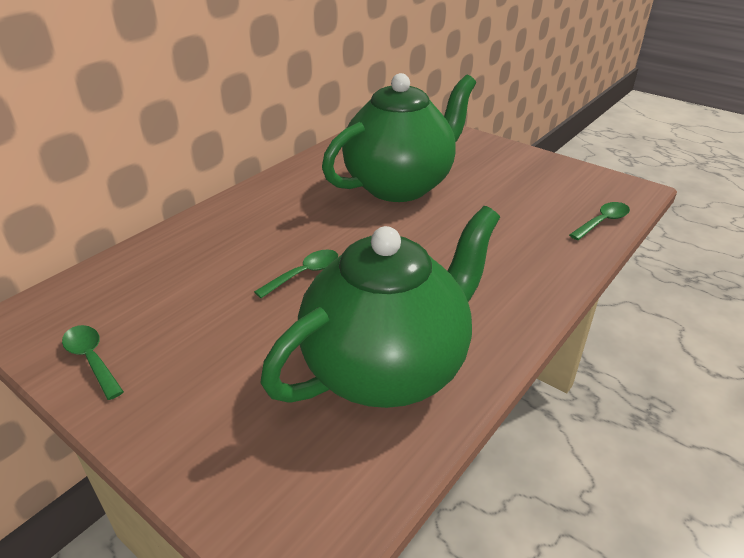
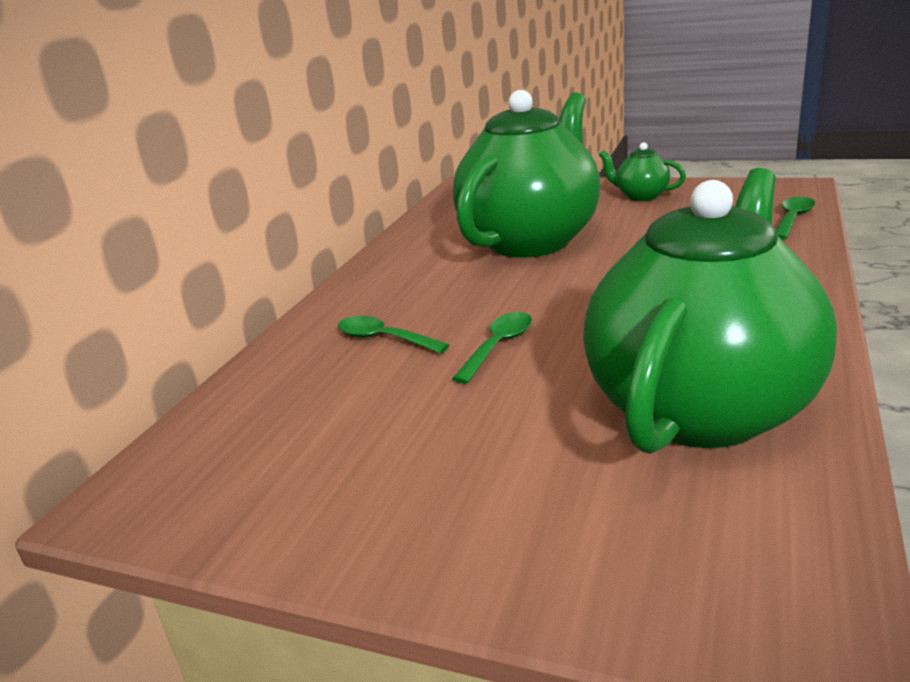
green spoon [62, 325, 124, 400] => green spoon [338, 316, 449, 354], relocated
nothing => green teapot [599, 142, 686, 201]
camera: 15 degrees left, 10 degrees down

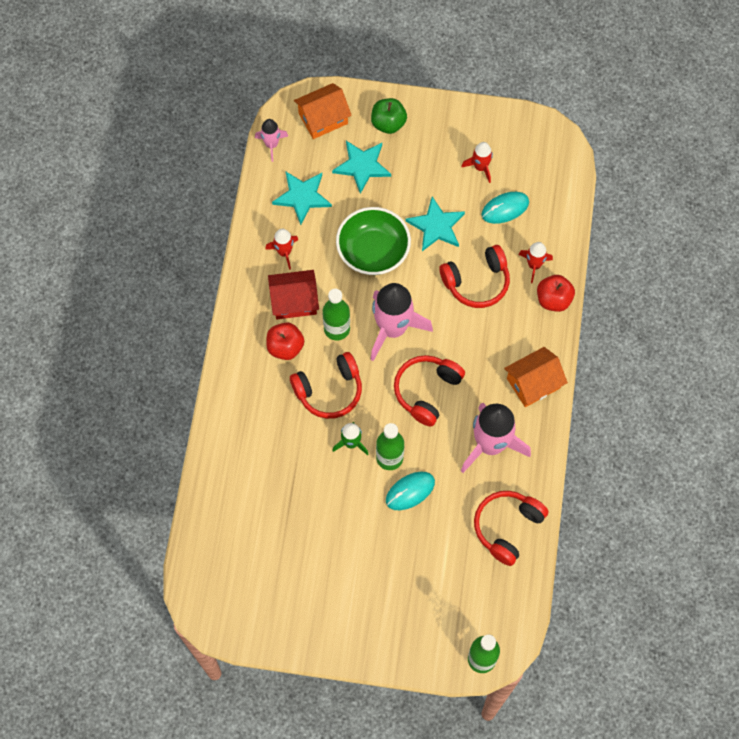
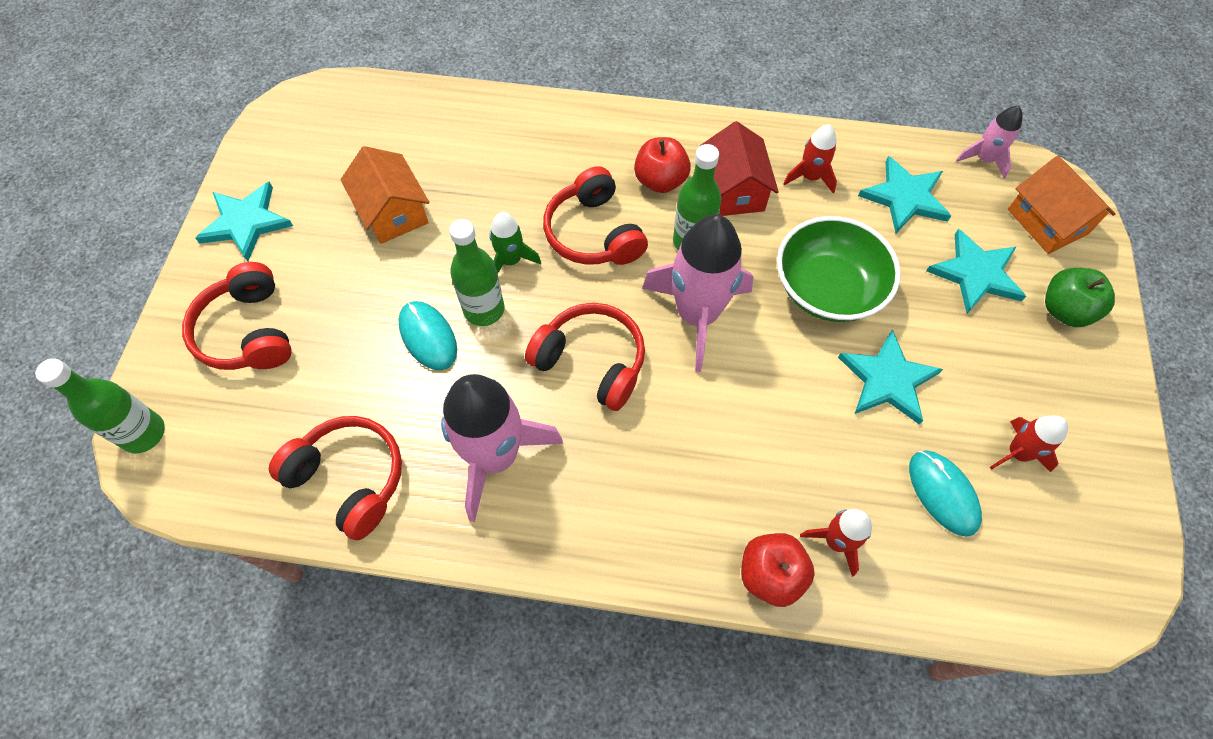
red headphones [440, 245, 510, 308] => red headphones [182, 262, 292, 370], relocated
nothing => turquoise star [195, 182, 293, 261]
orange house [504, 347, 568, 407] => orange house [341, 146, 429, 244], relocated
camera: 90 degrees right, 5 degrees down

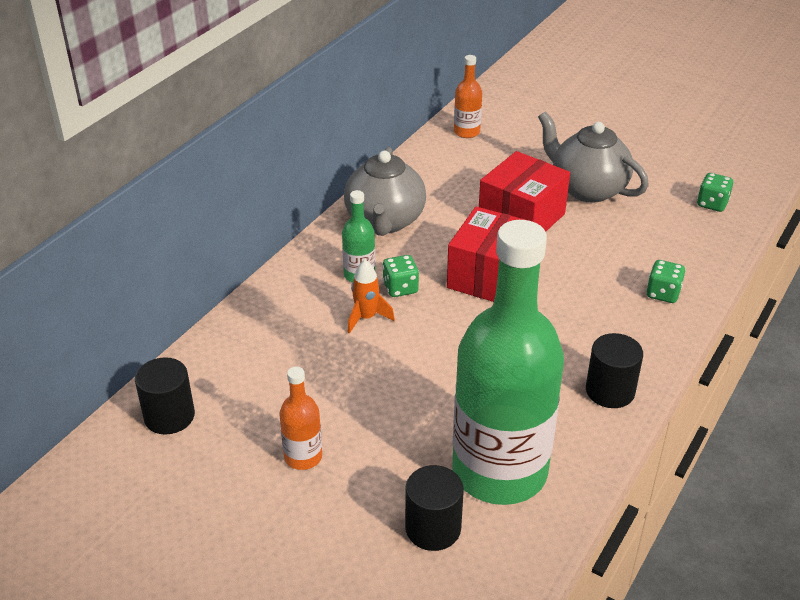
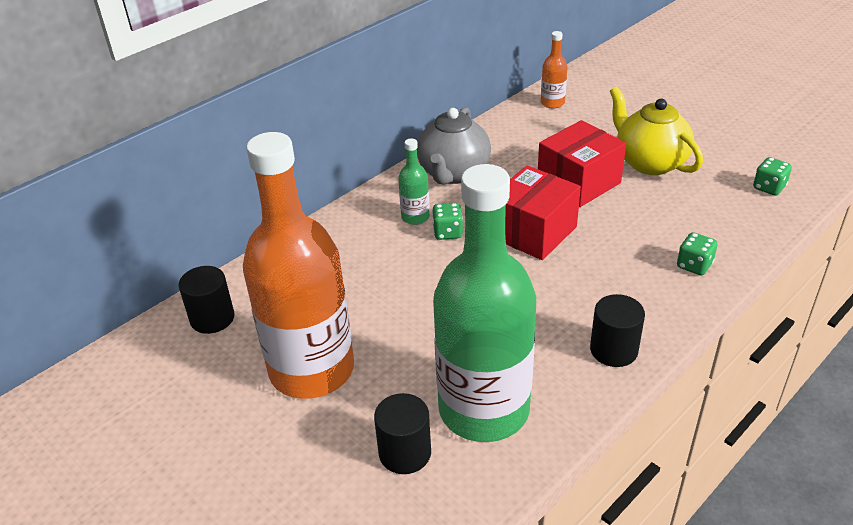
orange bottle [279, 367, 322, 470] => orange bottle [243, 132, 354, 399], x2.47
grey teapot [538, 111, 649, 202] => yellow teapot [610, 87, 703, 175]
orange rocket [347, 260, 395, 334] => nothing
camera: 15 degrees right, 0 degrees up

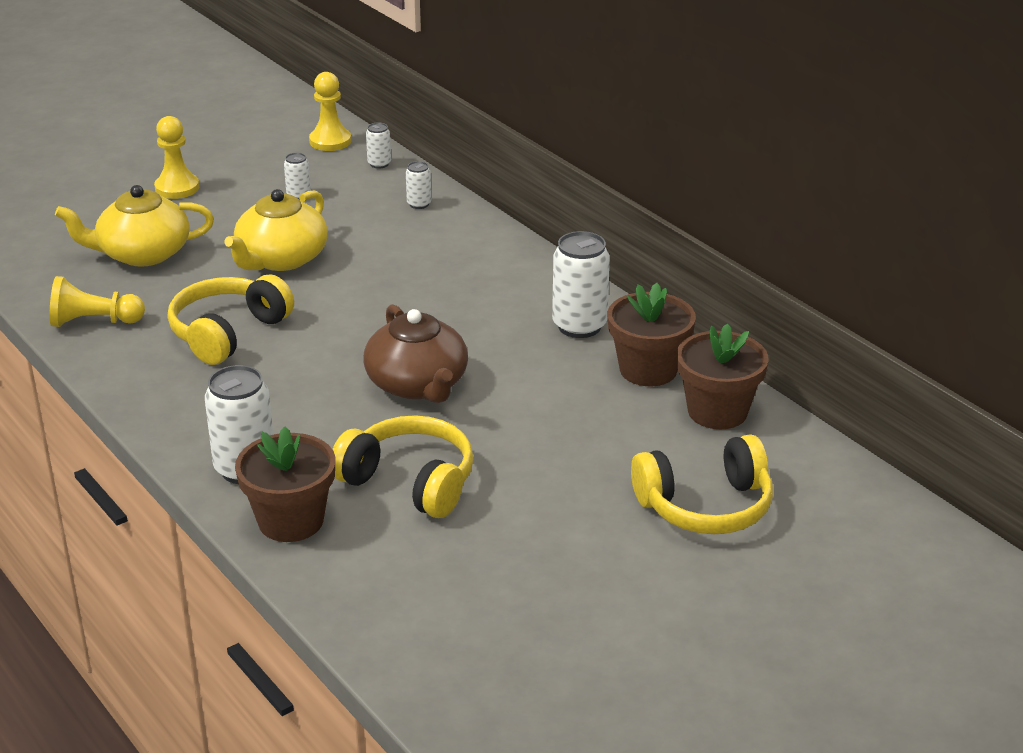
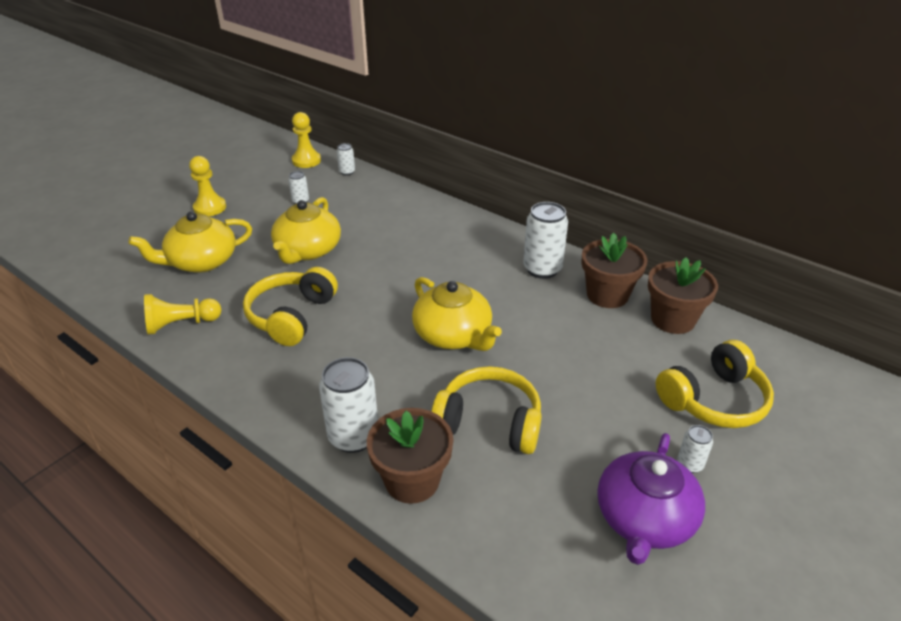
brown teapot [364, 304, 468, 403] => yellow teapot [412, 277, 502, 351]
nothing => purple teapot [597, 433, 705, 565]
white can [406, 161, 431, 209] => white can [677, 425, 713, 473], relocated
camera: 15 degrees left, 5 degrees up

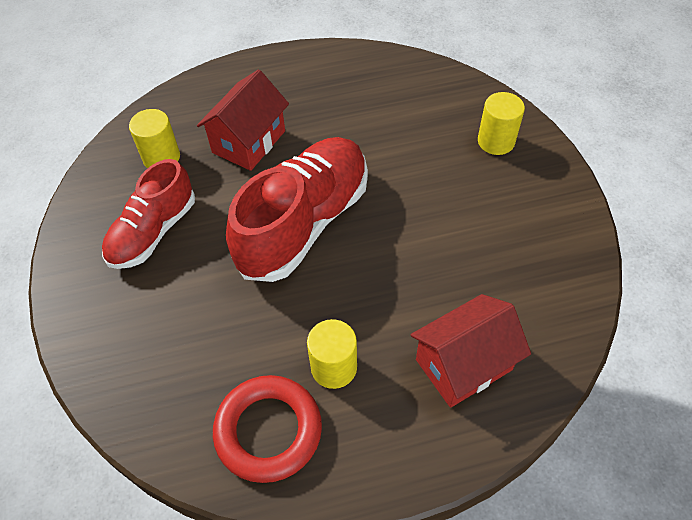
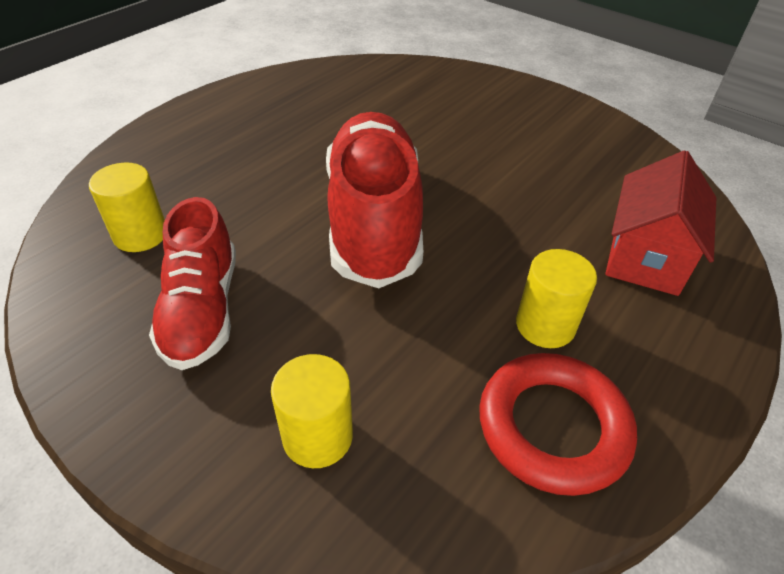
yellow cylinder [478, 92, 525, 155] => yellow cylinder [271, 354, 353, 468], relocated
red house [197, 70, 289, 171] => nothing
camera: 40 degrees left, 10 degrees down

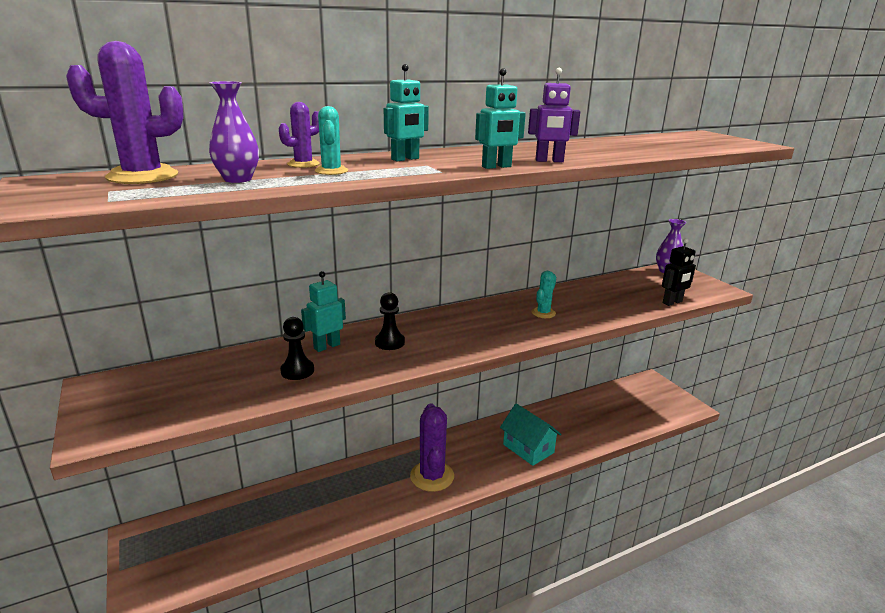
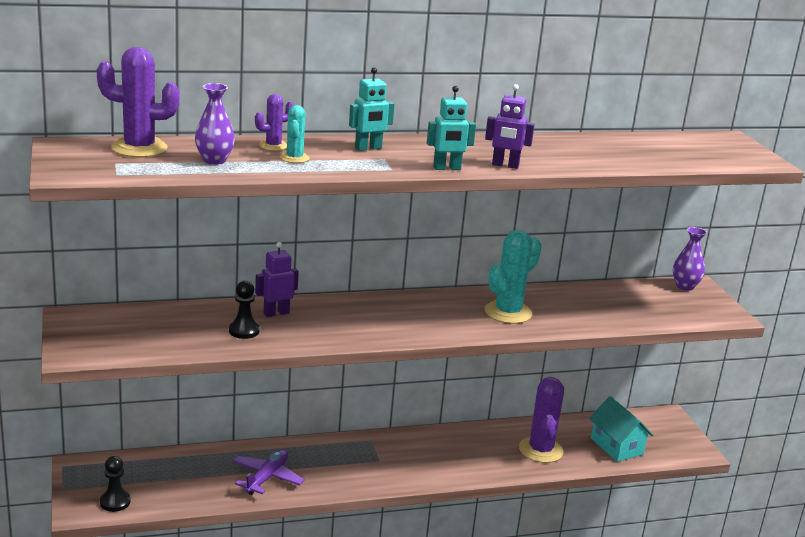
black pawn [375, 292, 405, 350] => black pawn [100, 456, 131, 512], relocated
nothing => purple plane [232, 449, 305, 495]
turquoise robot [301, 271, 346, 352] => purple robot [255, 242, 299, 317]
turquoise cactus [532, 271, 556, 318] => turquoise cactus [485, 230, 542, 324], x1.85
purple cactus [410, 403, 454, 492] => purple cactus [519, 376, 564, 463], relocated
turquoise house [500, 404, 562, 466] => turquoise house [589, 396, 653, 462], relocated
black robot [662, 238, 696, 306] => nothing
camera: 10 degrees right, 0 degrees up

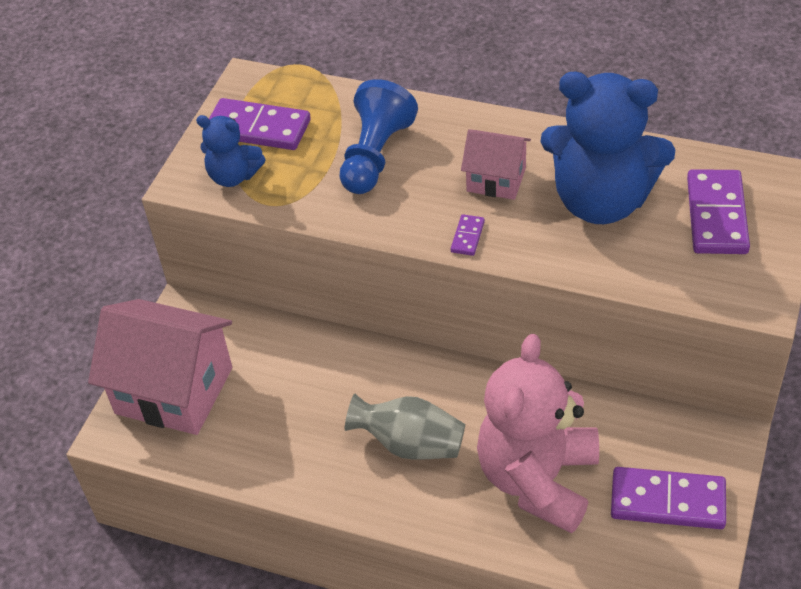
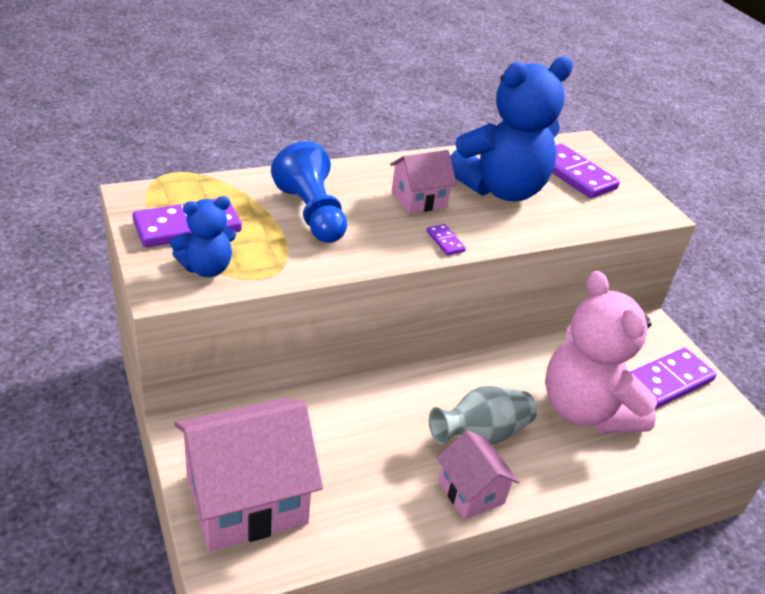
nothing => pink house [437, 430, 519, 520]
camera: 50 degrees left, 10 degrees down

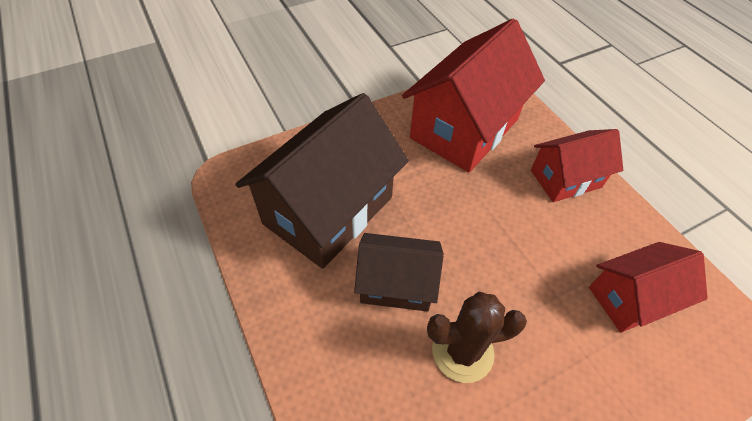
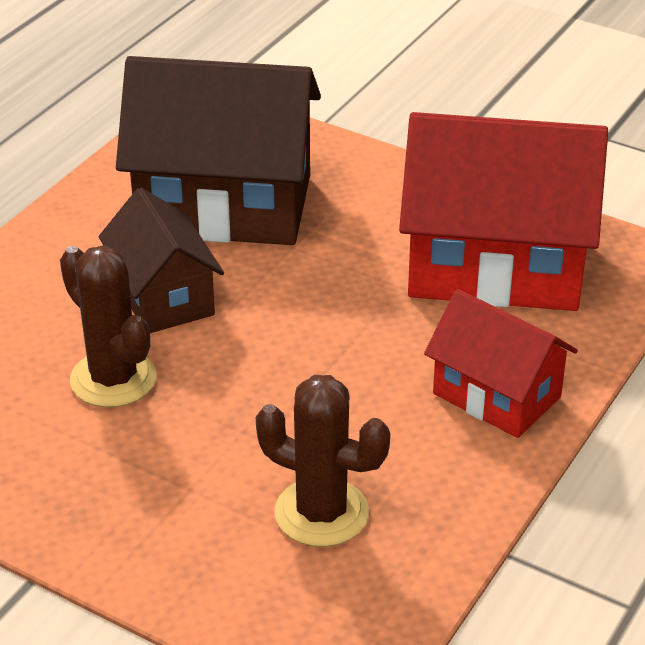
red house [589, 242, 708, 332] => brown cactus [256, 375, 390, 547]
camera: 60 degrees right, 15 degrees down

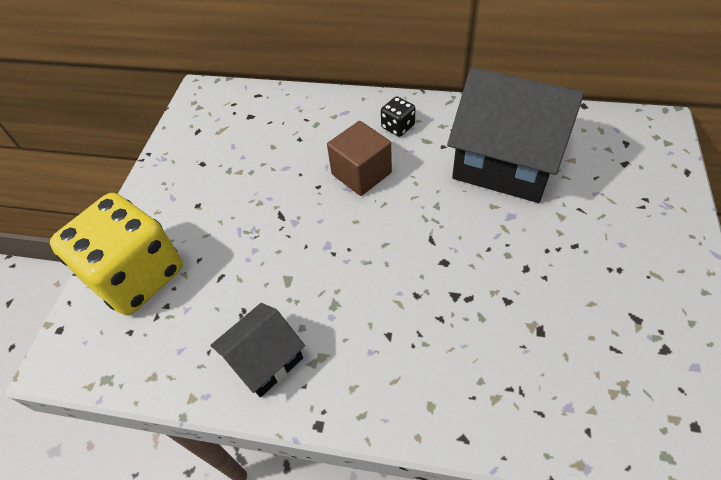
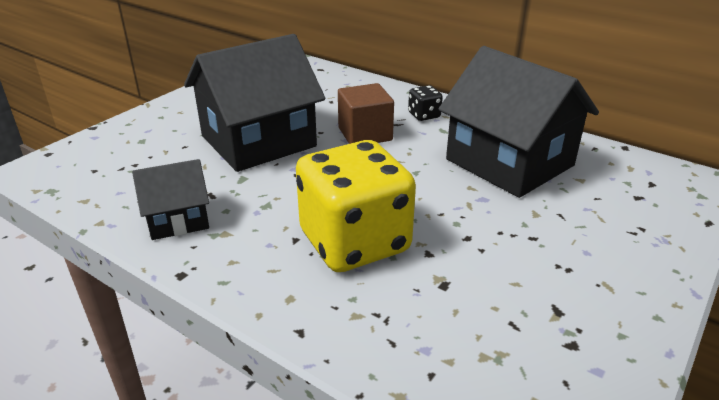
nothing => black house [184, 34, 325, 172]
yellow dice [50, 193, 183, 315] => yellow dice [296, 140, 416, 272], relocated
camera: 20 degrees right, 20 degrees down

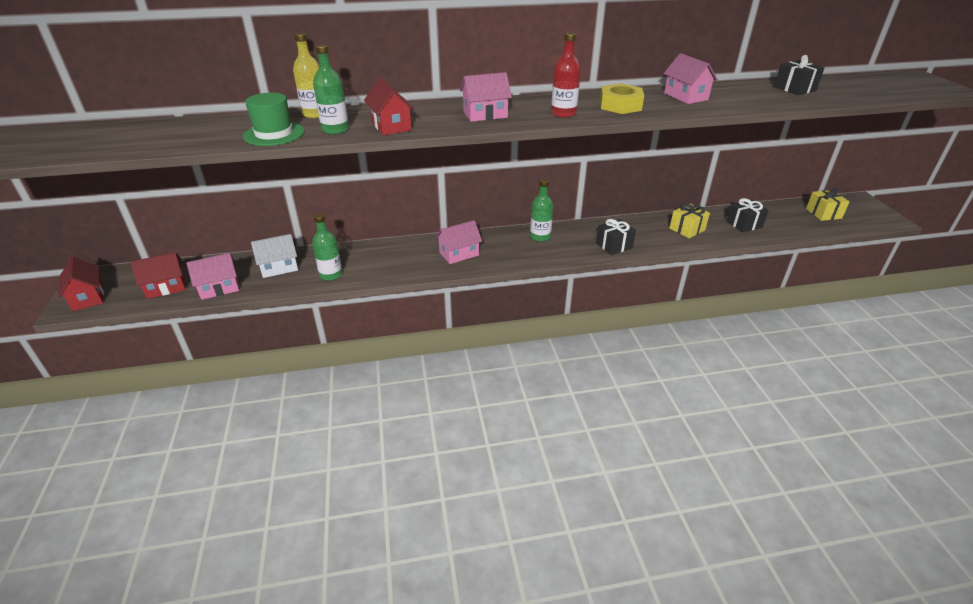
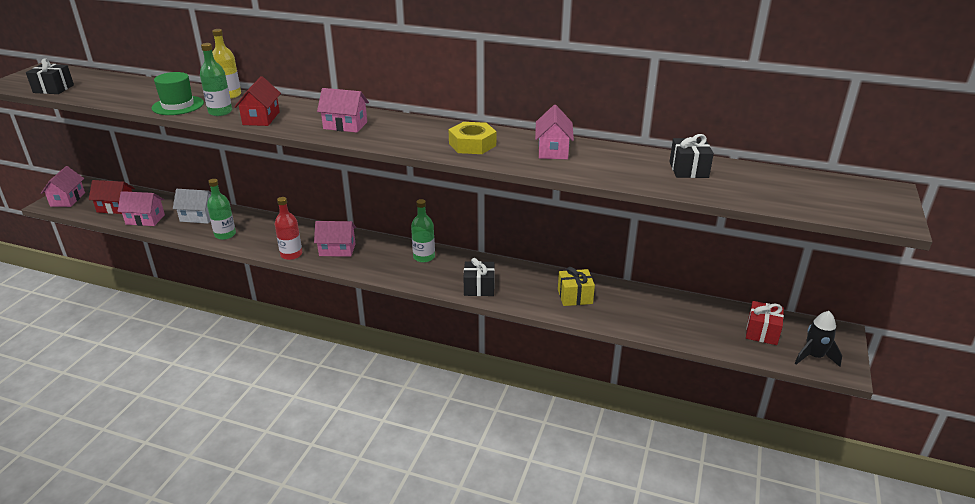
black gift [726, 198, 769, 233] => black gift [26, 58, 74, 94], relocated
red house [58, 257, 104, 311] => pink house [41, 166, 85, 207]
red bottle [551, 32, 581, 118] => red bottle [275, 197, 302, 260], relocated
yellow gift [806, 188, 849, 221] => red gift [746, 301, 784, 345]
nothing => black rocket [795, 311, 842, 367]
camera: 30 degrees right, 5 degrees down

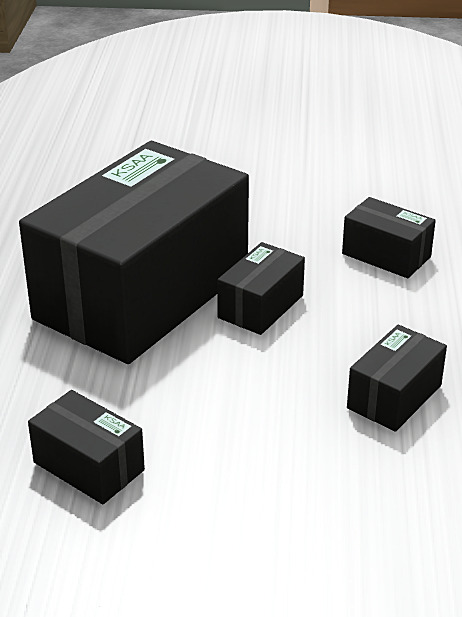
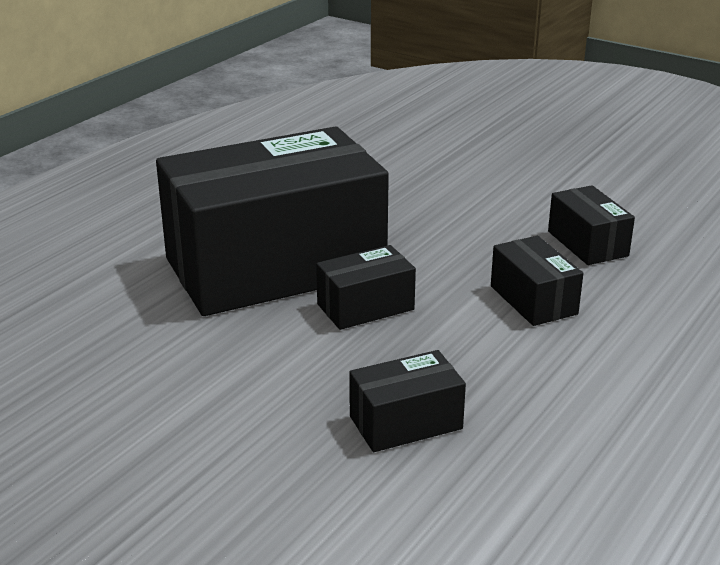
black box [28, 390, 145, 504] => black box [548, 185, 635, 265], relocated
camera: 30 degrees right, 5 degrees down

